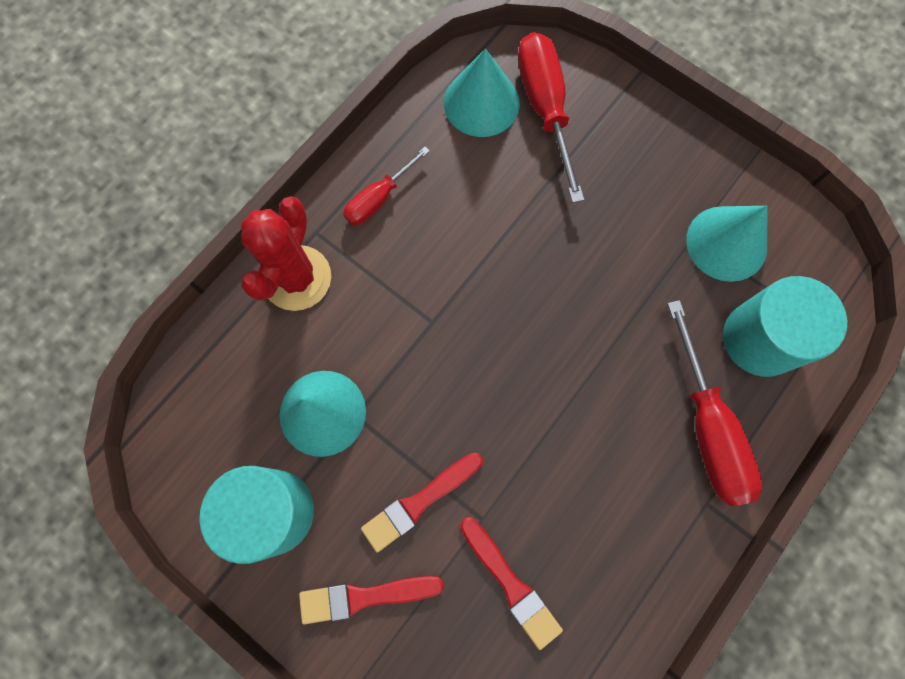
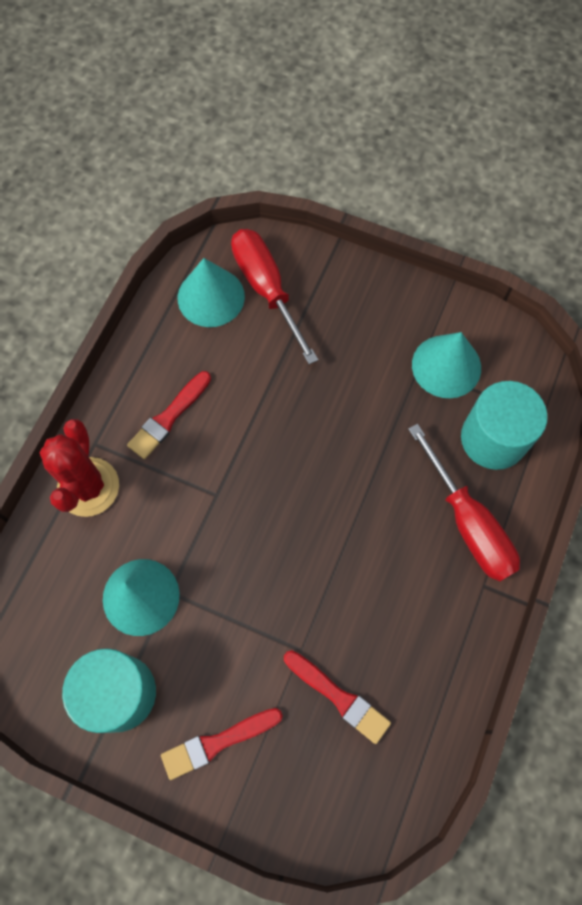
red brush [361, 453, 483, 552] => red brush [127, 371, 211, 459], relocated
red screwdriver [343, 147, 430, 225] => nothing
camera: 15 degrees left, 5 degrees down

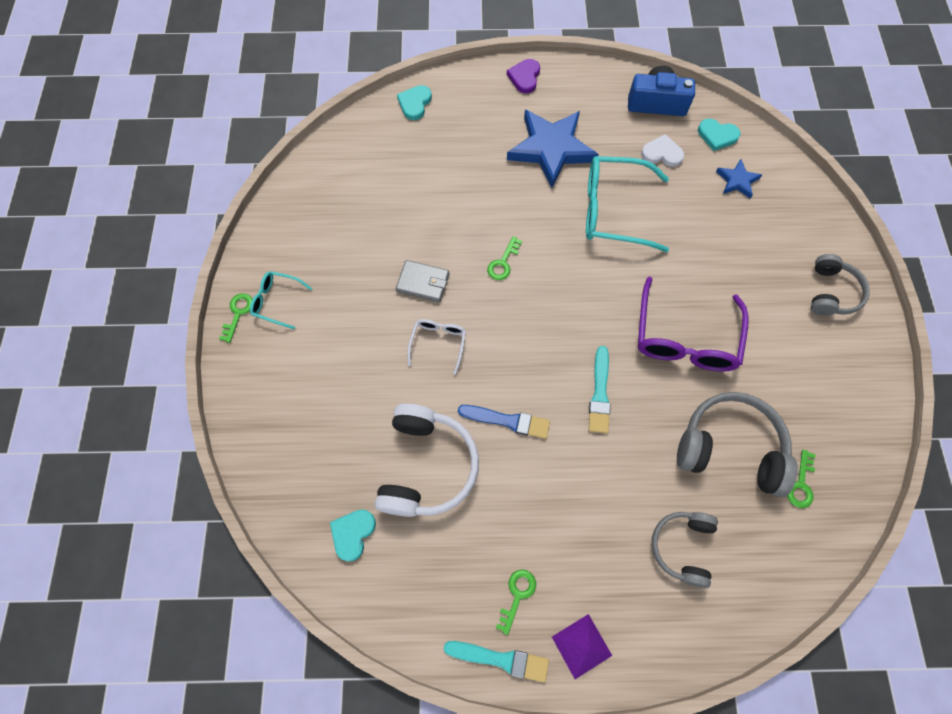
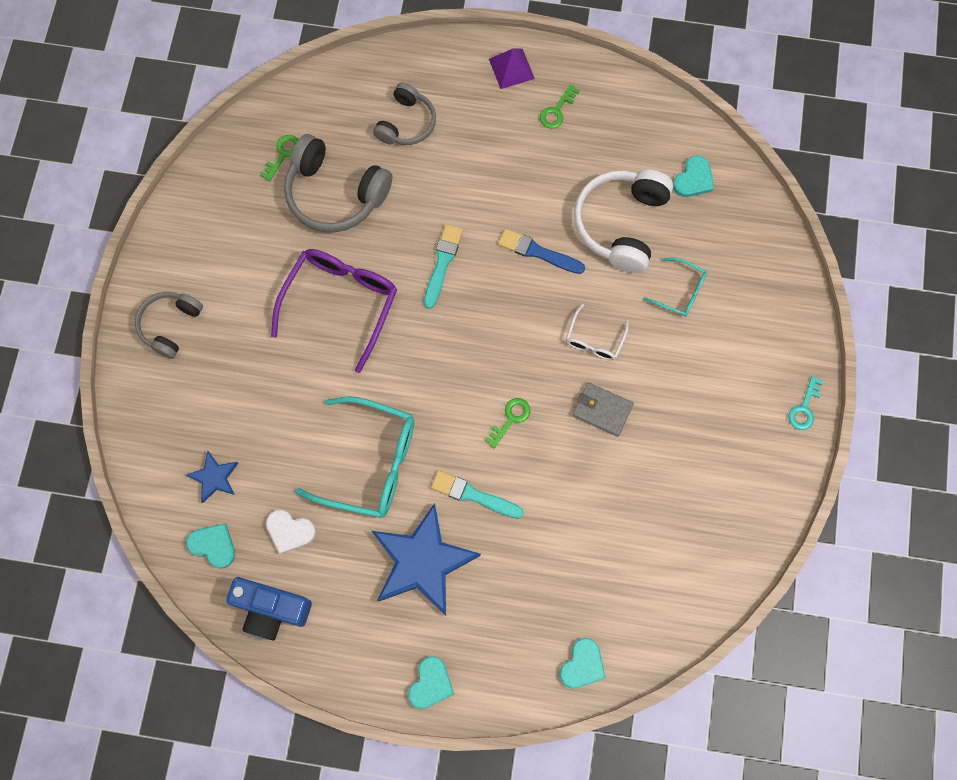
purple heart [507, 59, 540, 93] => turquoise heart [408, 656, 454, 709]
turquoise brush [444, 641, 549, 683] => turquoise brush [431, 470, 524, 519], relocated
turquoise glasses [250, 271, 312, 329] => turquoise glasses [643, 258, 707, 317], relocated
green key [219, 293, 253, 343] => turquoise key [788, 376, 823, 430]
camera: 170 degrees left, 5 degrees up

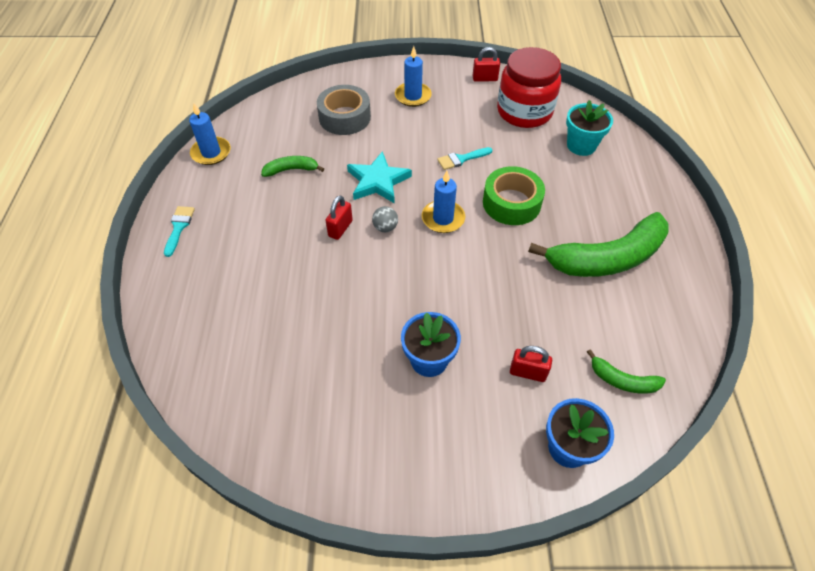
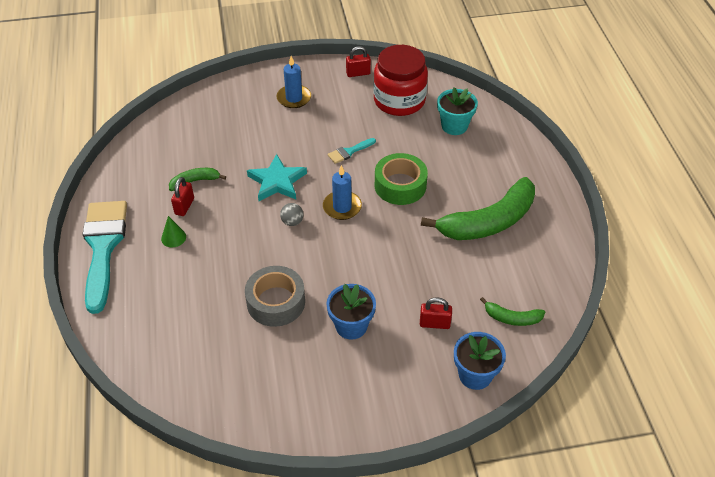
turquoise brush [164, 206, 195, 257] => turquoise brush [83, 201, 127, 314], x2.37
nothing => green cone [161, 216, 186, 248]
red padlock [325, 195, 353, 240] => red padlock [171, 177, 194, 216], relocated
grey tape [317, 85, 371, 135] => grey tape [245, 266, 305, 327], relocated
blue candle [189, 104, 231, 165] => nothing
camera: 10 degrees left, 5 degrees down

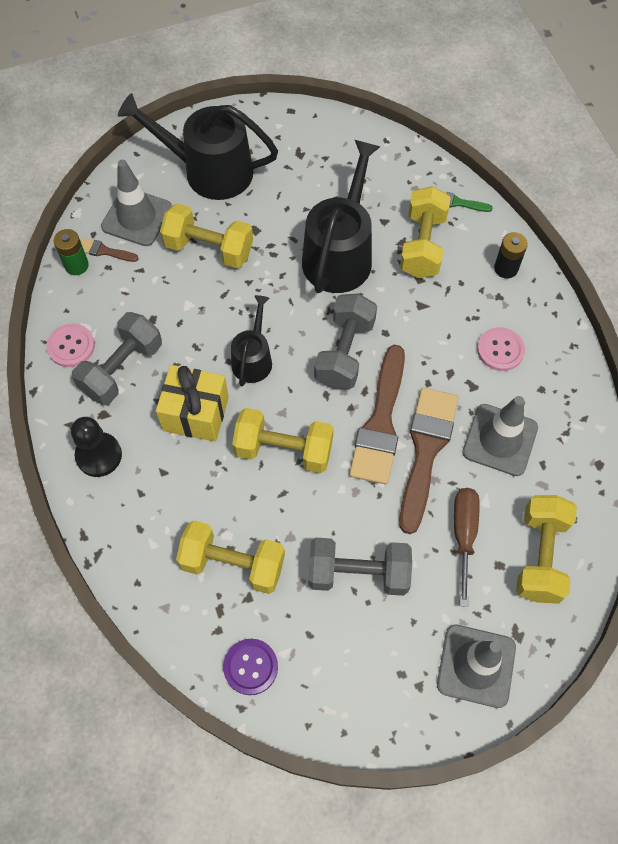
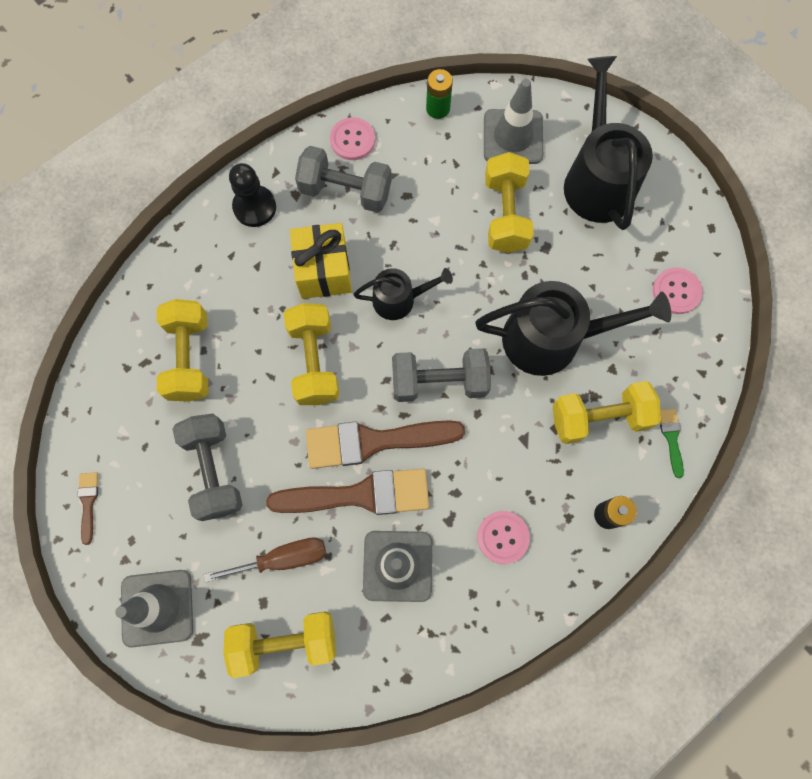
brown brush [81, 238, 139, 262] => brown brush [78, 472, 98, 545], relocated
nothing => pink button [653, 267, 703, 314]
purple button [223, 639, 278, 695] => nothing
camera: 70 degrees right, 10 degrees up

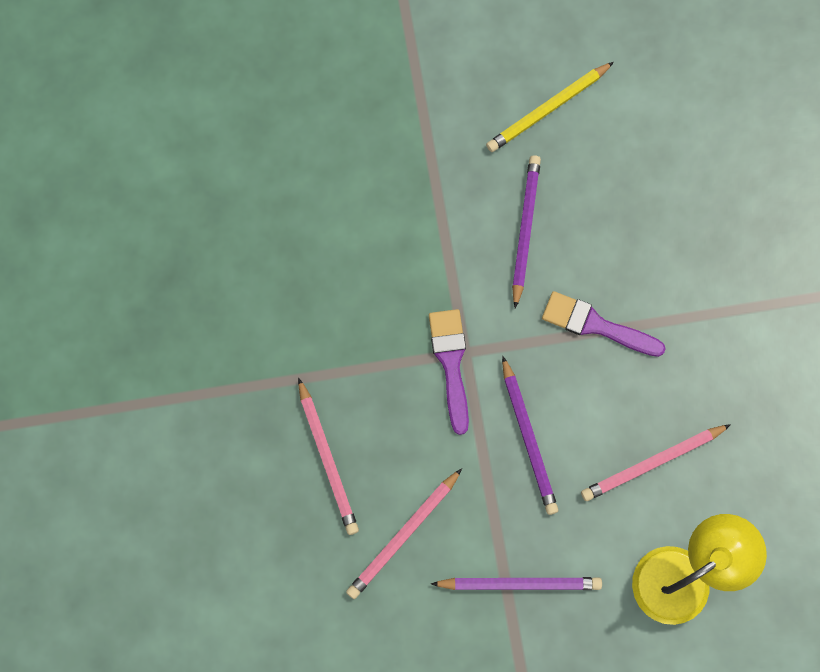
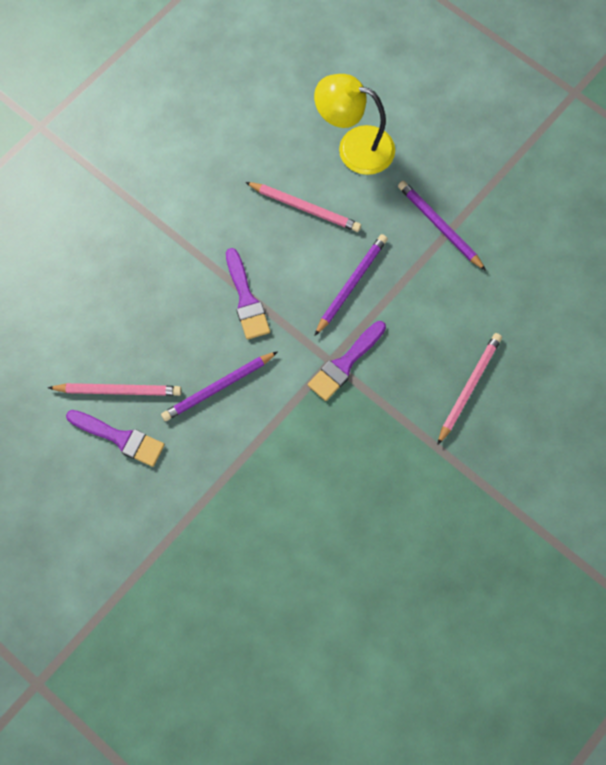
pink pencil [346, 468, 462, 599] => pink pencil [48, 383, 182, 396], relocated
yellow pencil [486, 62, 614, 152] => purple brush [66, 410, 165, 467]
camera: 130 degrees left, 5 degrees down

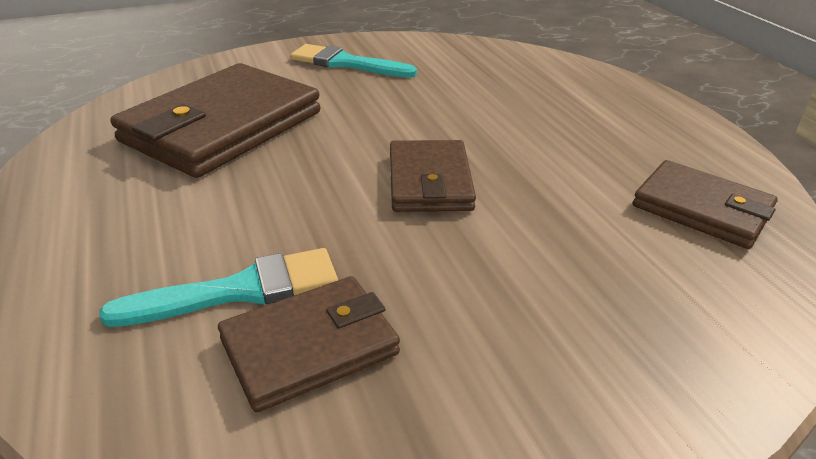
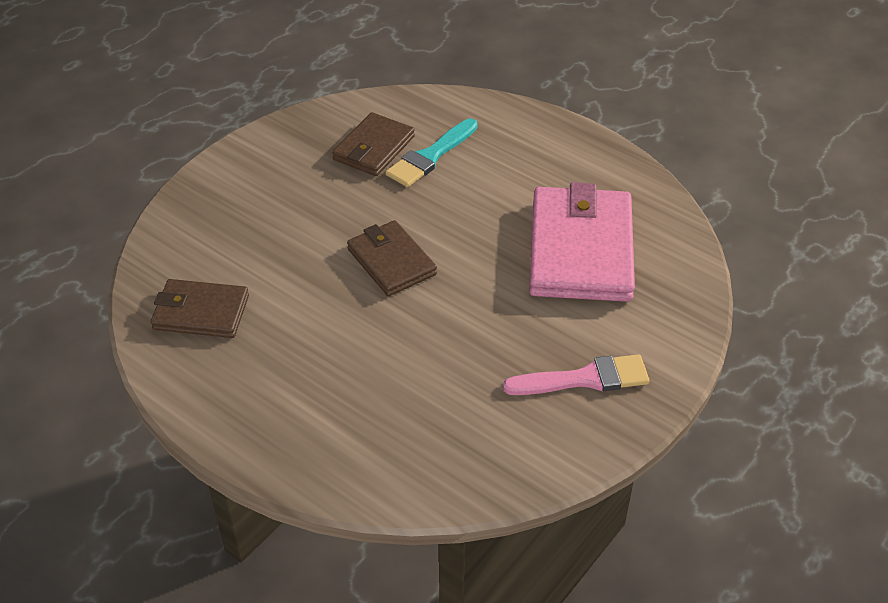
turquoise brush [290, 44, 417, 78] => pink brush [503, 354, 650, 395]
brown wallet [110, 63, 320, 178] => pink wallet [529, 182, 635, 302]
camera: 150 degrees right, 10 degrees up

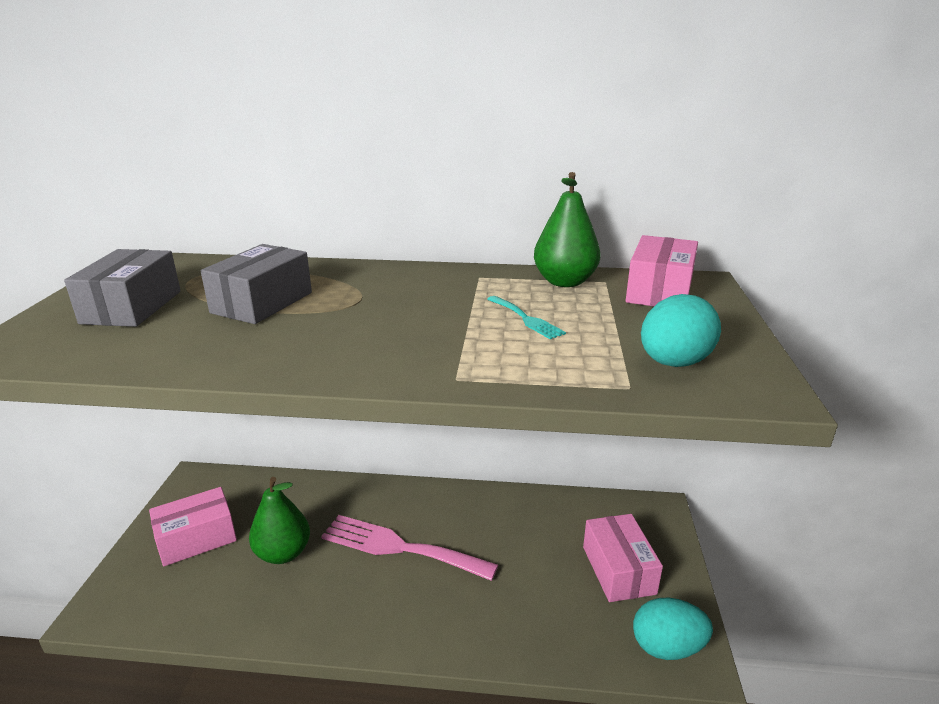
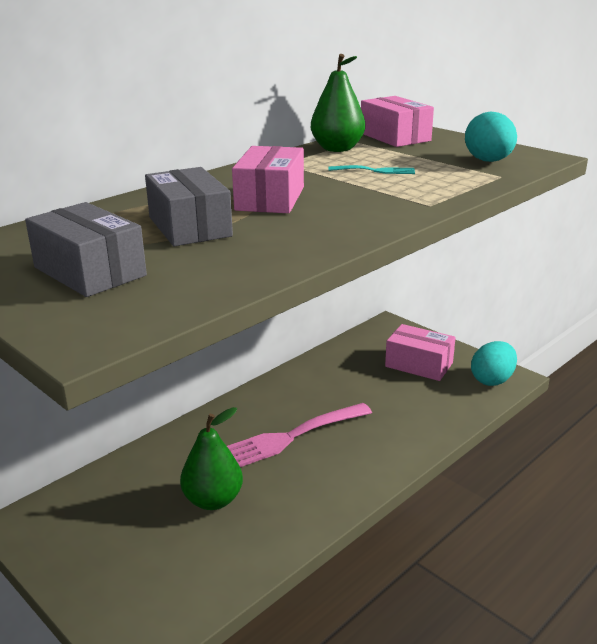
pink box [149, 487, 237, 566] => pink box [232, 146, 304, 213], relocated
camera: 50 degrees left, 0 degrees up

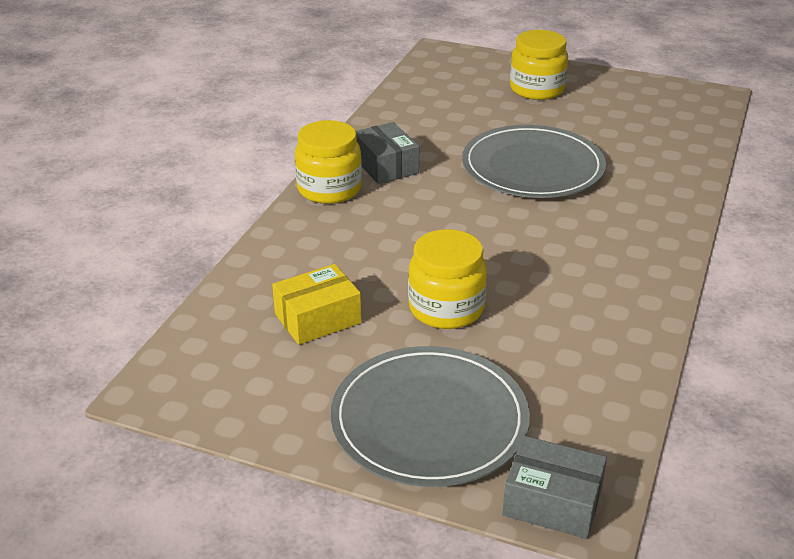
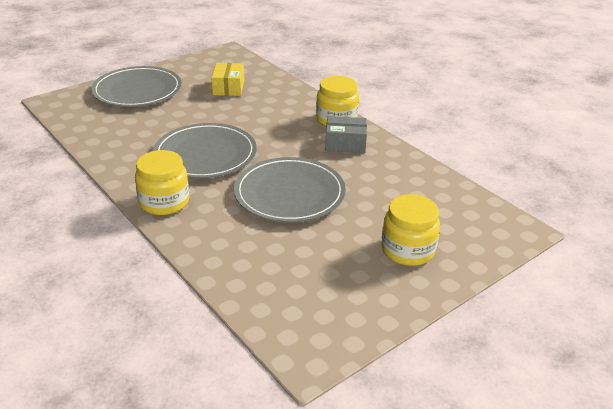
yellow jar [408, 229, 487, 329] => yellow jar [135, 150, 189, 215], relocated
nothing => grey plate [153, 123, 257, 178]
grey box [502, 436, 607, 539] => nothing
camera: 120 degrees right, 0 degrees up

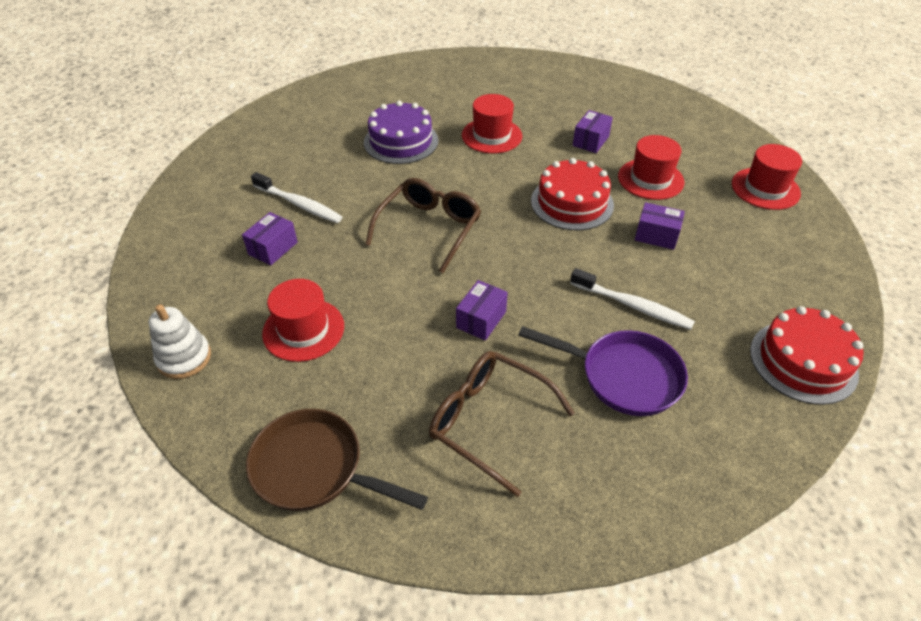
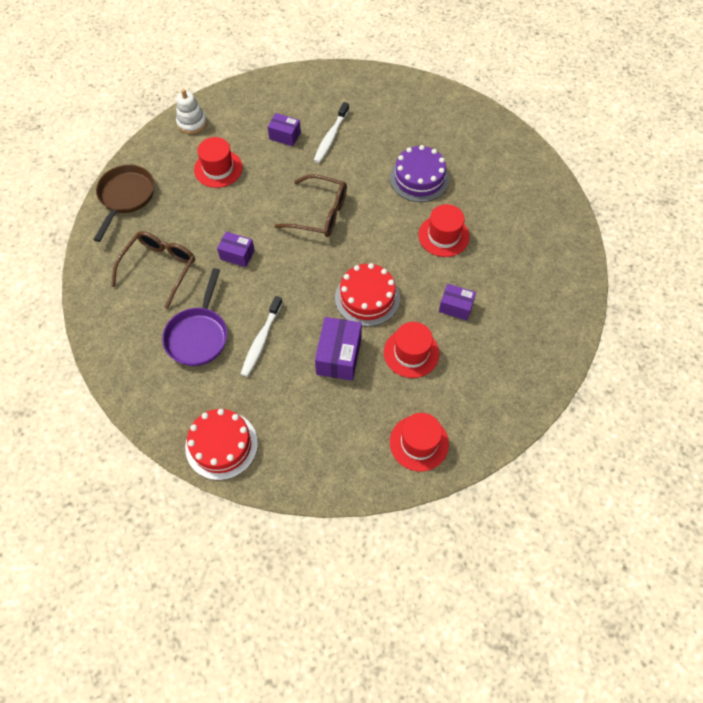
purple box [635, 202, 685, 250] => purple box [315, 317, 362, 381], x1.58
camera: 80 degrees right, 15 degrees up

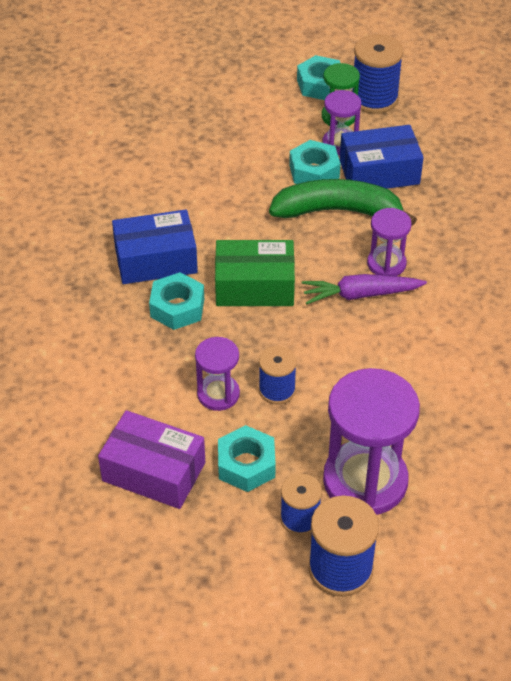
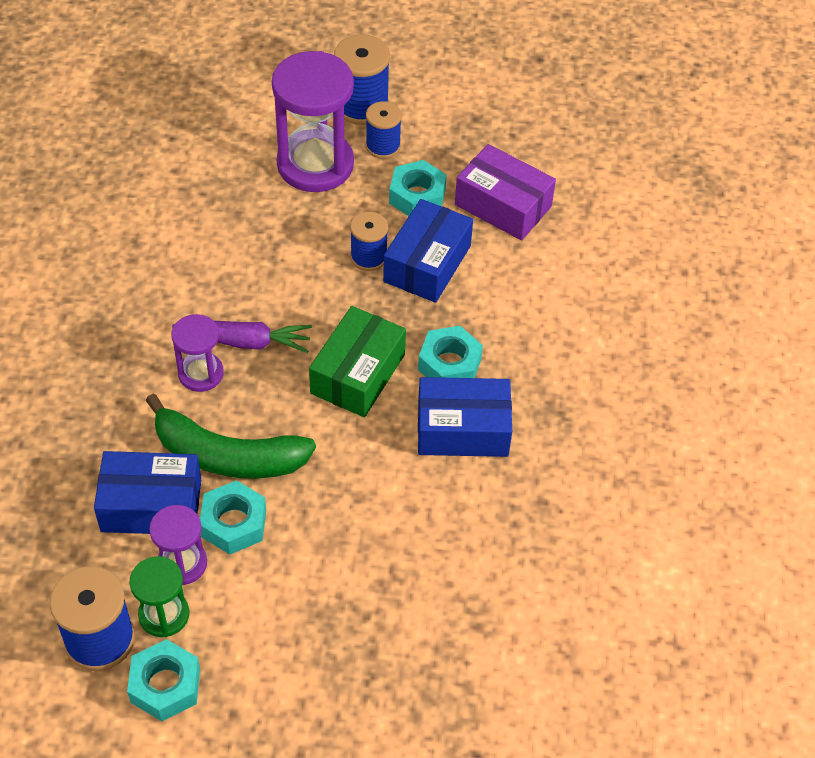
green box [215, 240, 295, 306] => green box [309, 306, 406, 417], 75 degrees counterclockwise
purple hourglass [195, 337, 240, 411] => blue box [383, 199, 473, 303]
camera: 170 degrees left, 5 degrees up

